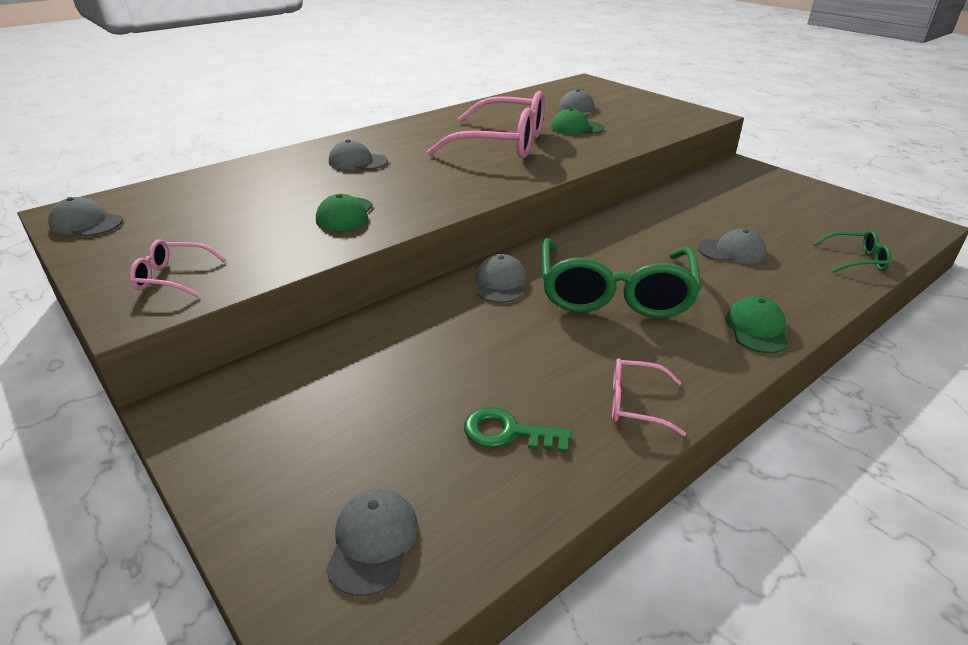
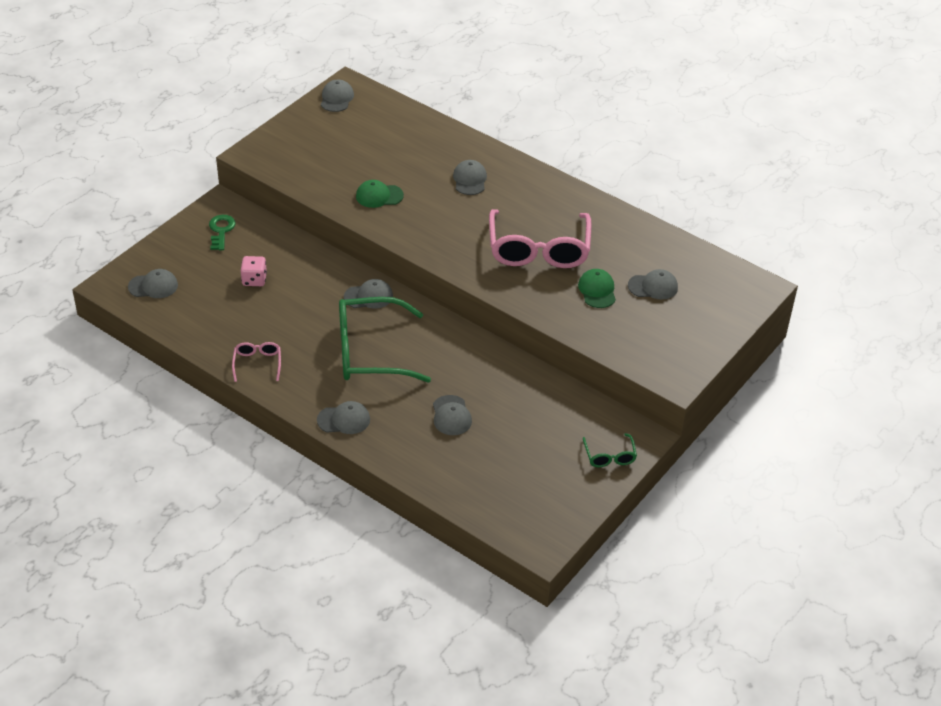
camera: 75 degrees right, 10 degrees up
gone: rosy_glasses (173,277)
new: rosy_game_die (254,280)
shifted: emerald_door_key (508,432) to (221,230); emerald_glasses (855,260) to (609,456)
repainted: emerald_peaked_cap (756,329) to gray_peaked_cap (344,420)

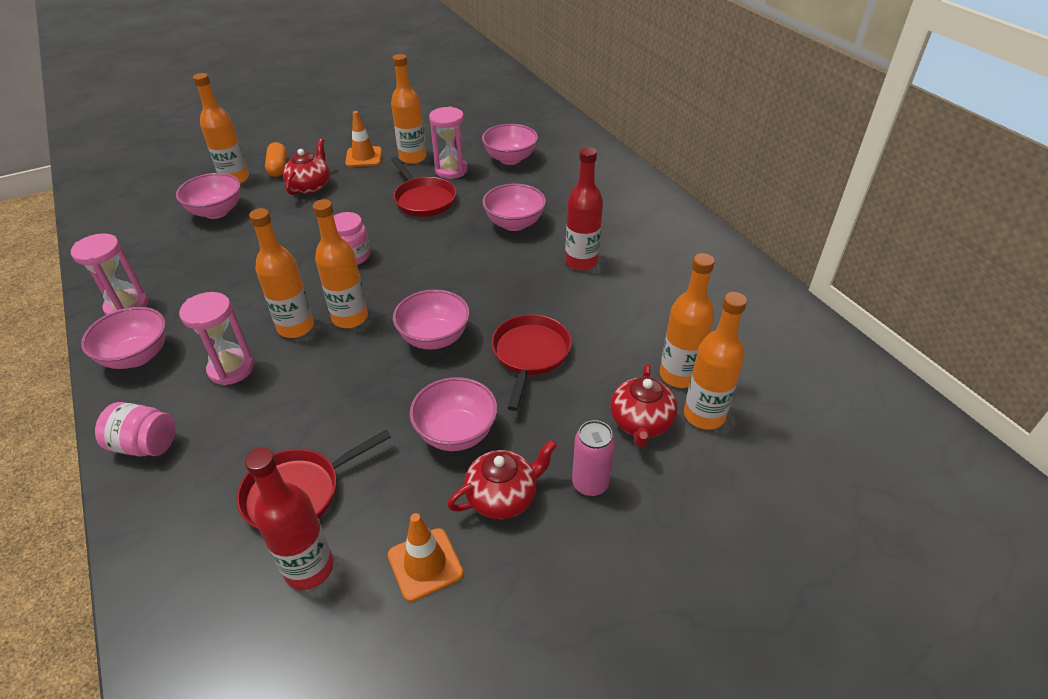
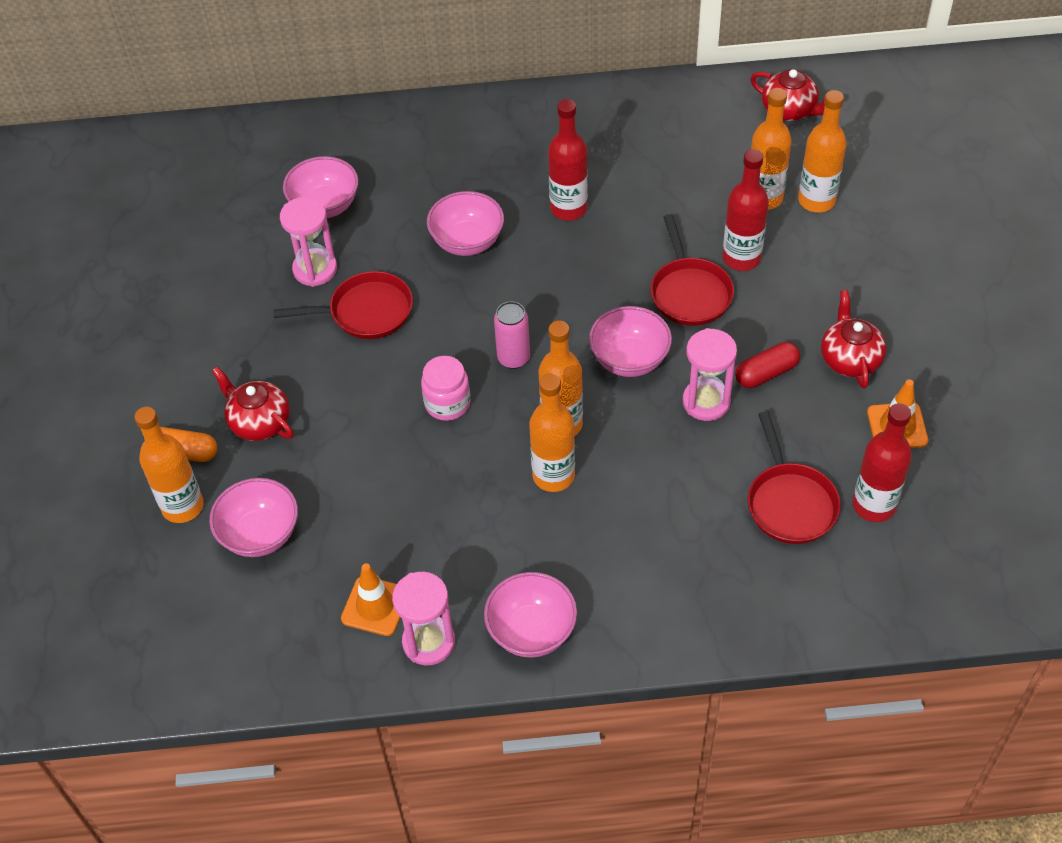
camera: 65 degrees left, 10 degrees up
gone: rosy_preserve_jar (145,445); orange_drink_bottle (412,158)
new: red_drink_bottle (741,258)
shifted: orange_road_cone (363,157) to (375,606); rosy_soda_can (590,484) to (513,358); rosy_sandglass (231,369) to (706,402); red_teapot (641,423) to (789,110)
swapped: rosy_serving_bowl (456,433) to red_capsule (766,373)
rotated: red_frying_pan (530,355) = (689,292) 135 degrees counterclockwise

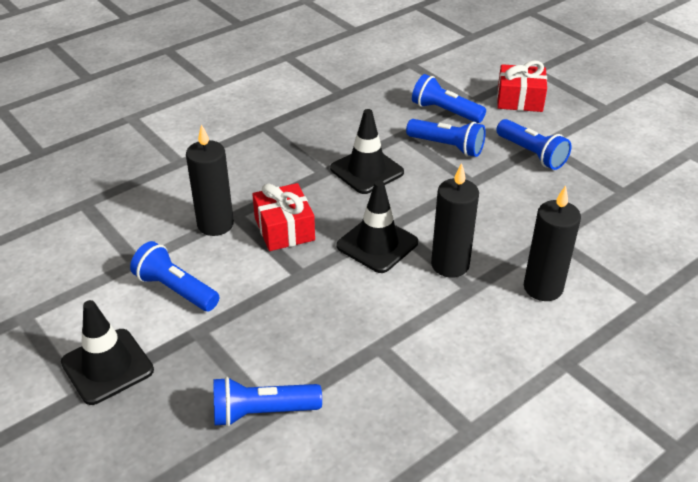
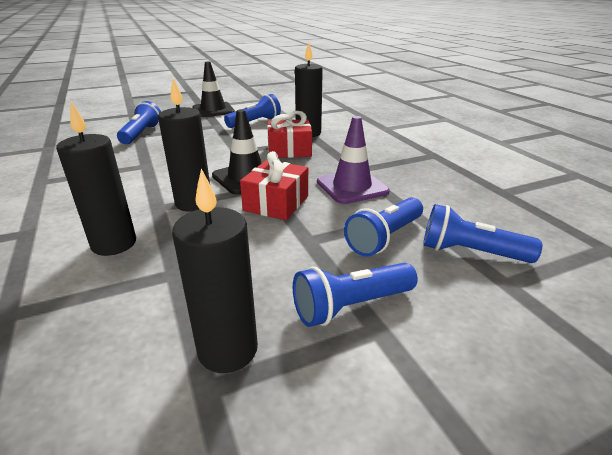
camera: 105 degrees right, 10 degrees down
new: black_candle (228,350)
shifted: red_present (519,99) to (276,203)
repainted: black_road_cone (366,170) to royal_purple_road_cone (352,187)
rotated: royal_blue_flashlight (445,111) = (470,252) 120 degrees counterclockwise

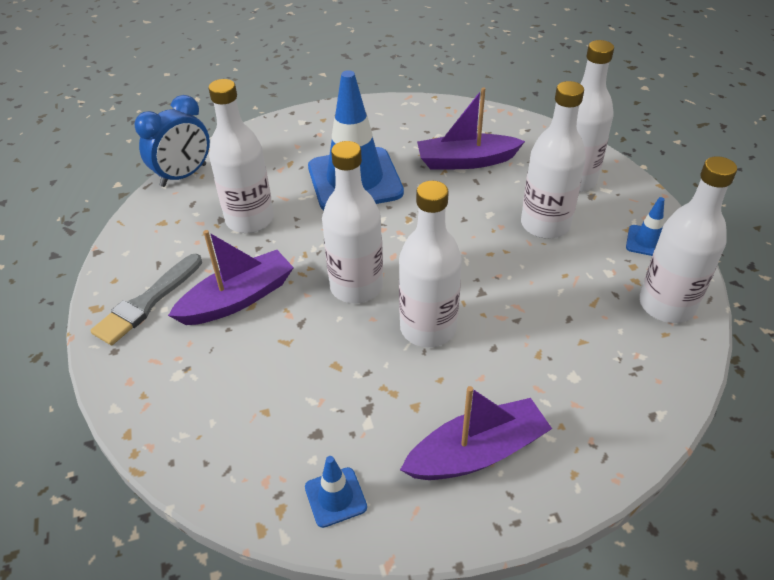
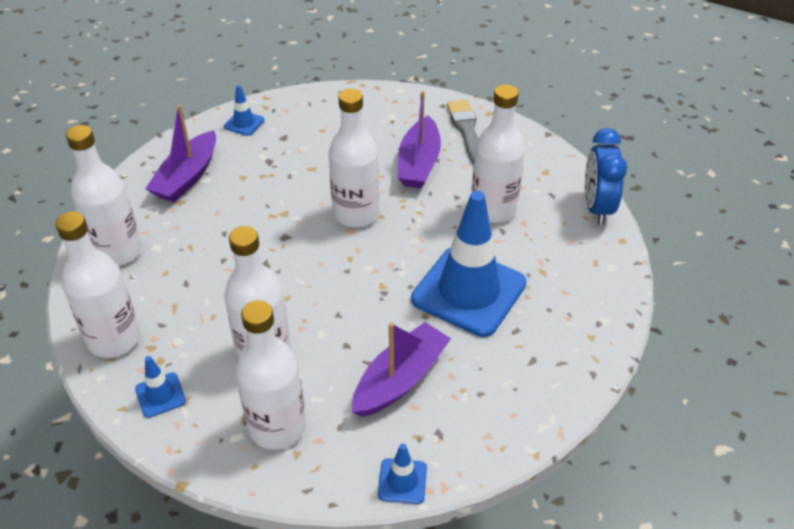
camera: 135 degrees right, 0 degrees up
new: royal_blue_road_cone (402,481)
shifted: white_drink_bottle (428,328) to (118,251)

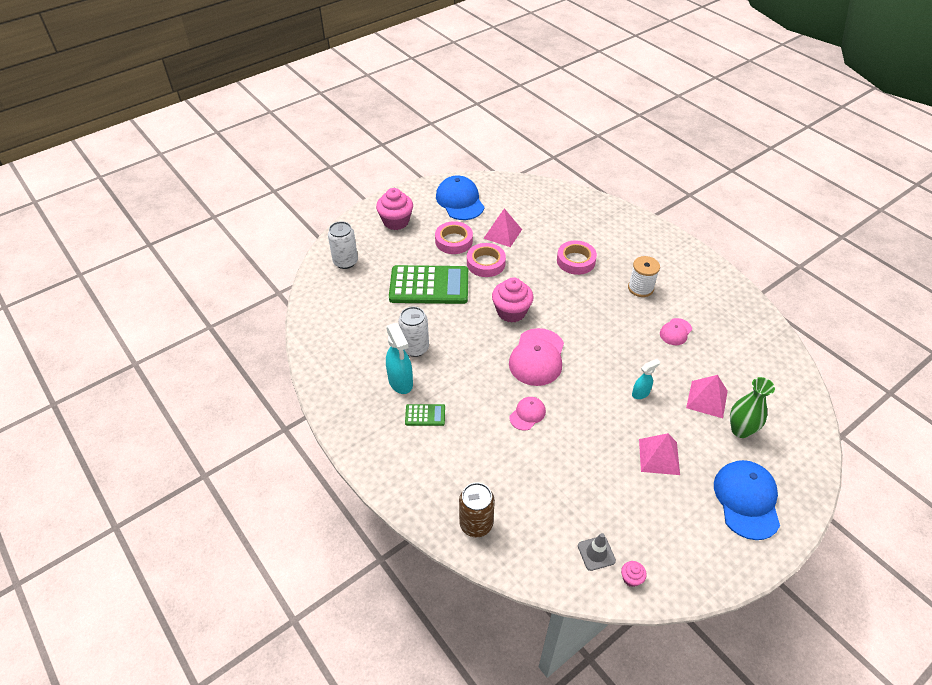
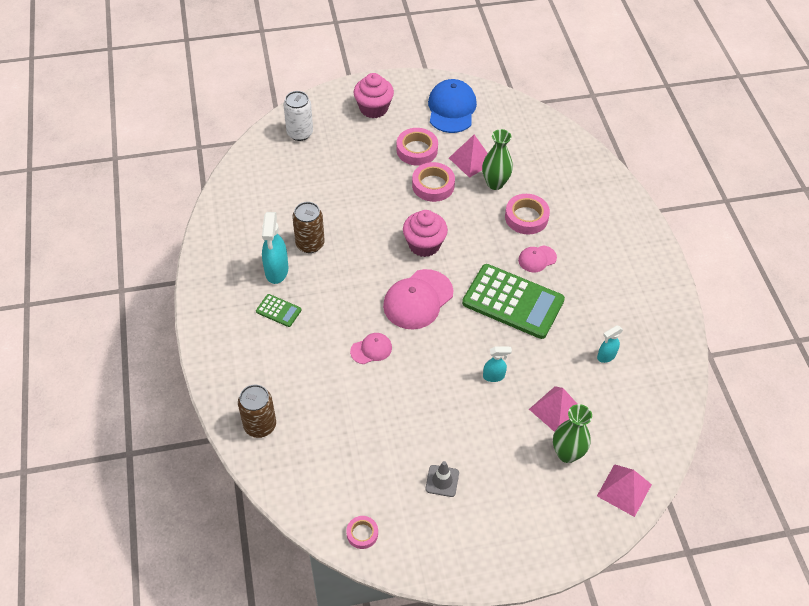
camera: 25 degrees right, 5 degrees up
gone: white_bobbin (640,288); royal_blue_peaked_cap (746,500)
new: emerald_tall_vase (495,183); teal_spray_bottle (606,356)
shifted: gray_road_cone (596,553) to (442,481); emerald_adding_machine (429,285) to (513,302); rosy_peaked_cap (675,332) to (537,259); rosy_pyramid (659,456) to (624,490)
swapped: rosy_cupcake (631,578) to rosy_tape (362,533)
repainted: white_soda_can (415,348) to brown_soda_can (310,244)

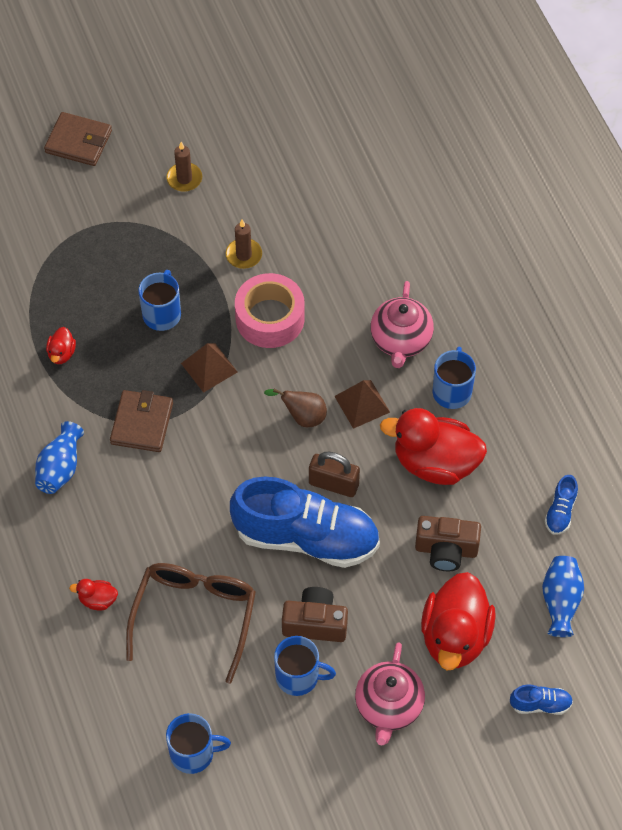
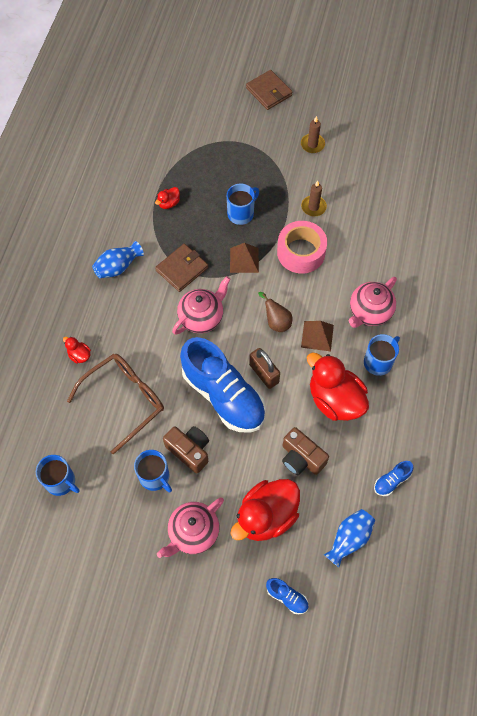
camera: 35 degrees right, 5 degrees up
new: rosy_teapot (202,317)

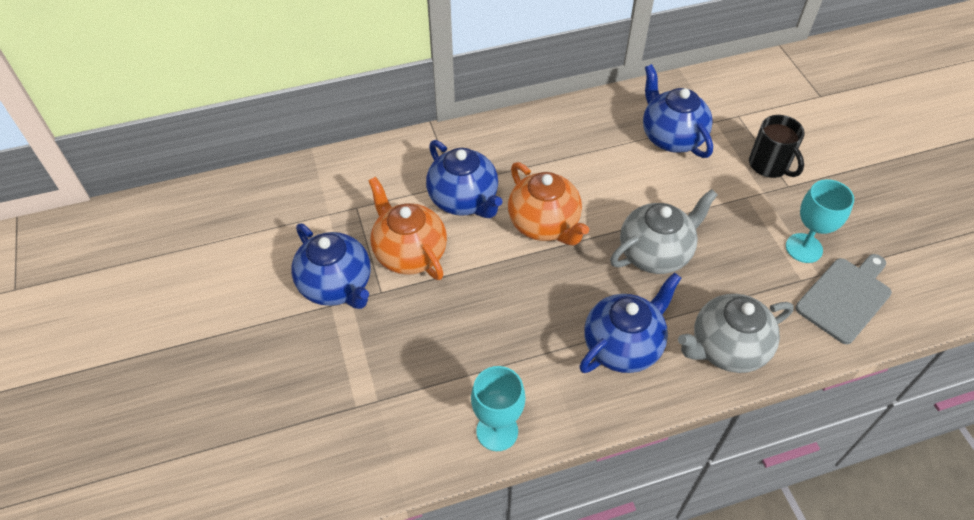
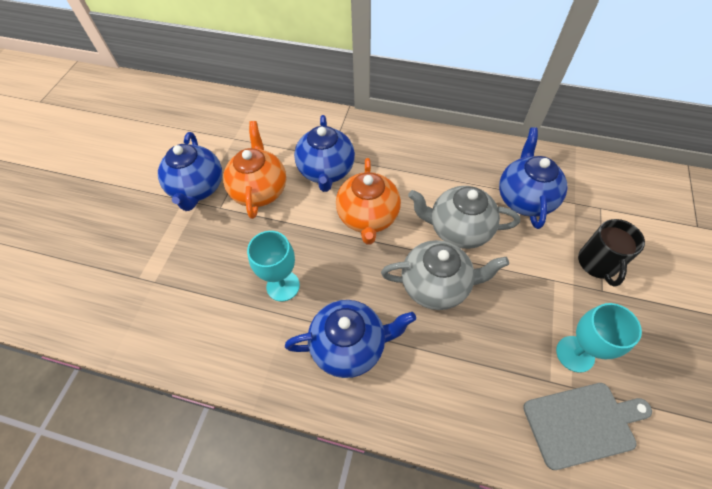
camera: 35 degrees right, 5 degrees up
shifted: teal_goblet (497,431) to (283,286); gray_teapot (726,348) to (458,229)

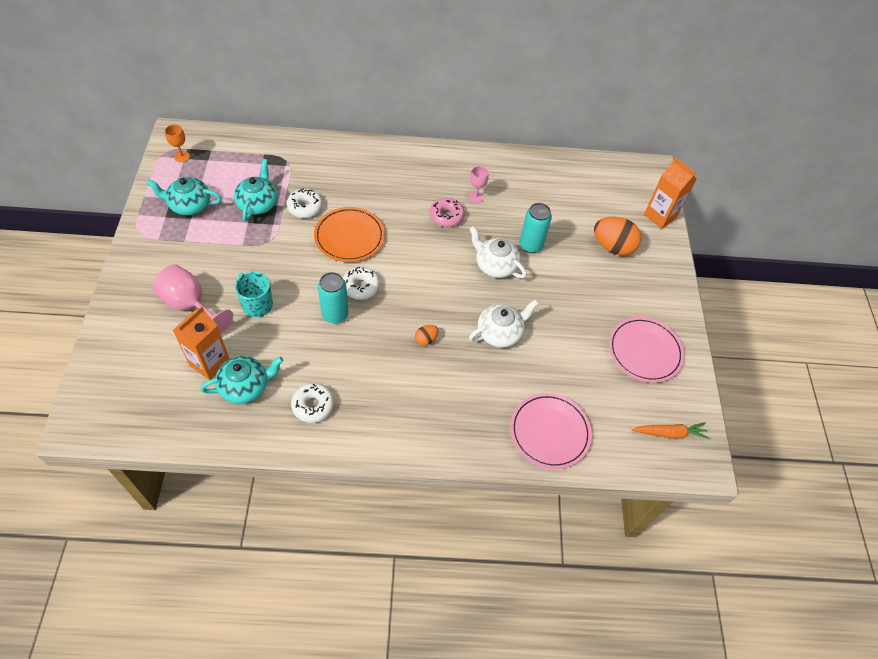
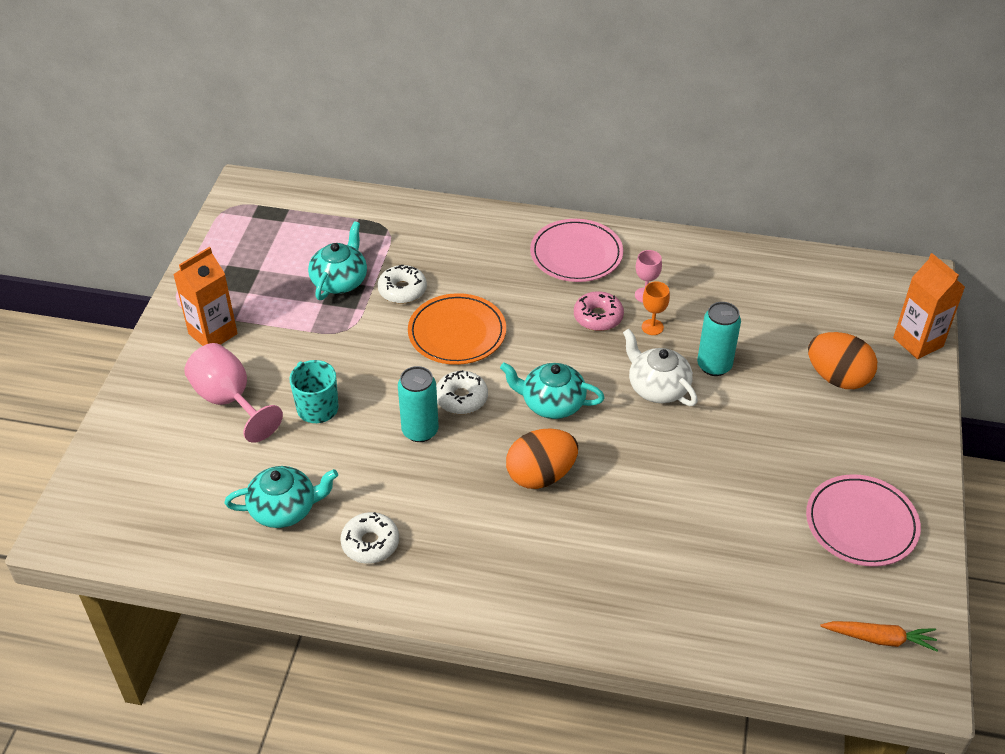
camera: 15 degrees right, 10 degrees down
gone: white_teapot (500,332)
shifted: orange_juice_carton (209,363) to (213,334); teal_teapot (189,205) to (552,403); rosy_dinner_plate (549,432) to (576,254); orange_goblet (182,157) to (652,327)
scaled: orange_egg (426,339) = (541,475) x2.08

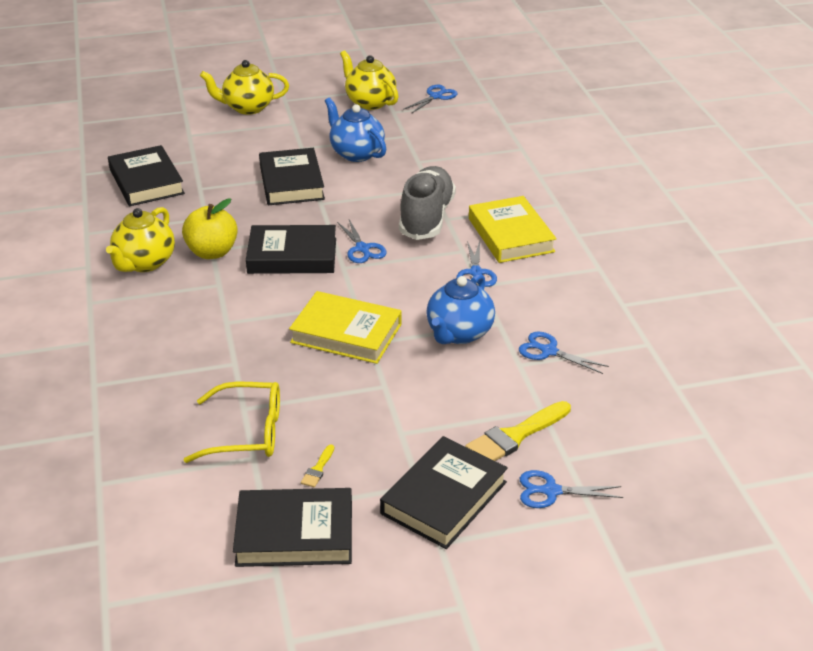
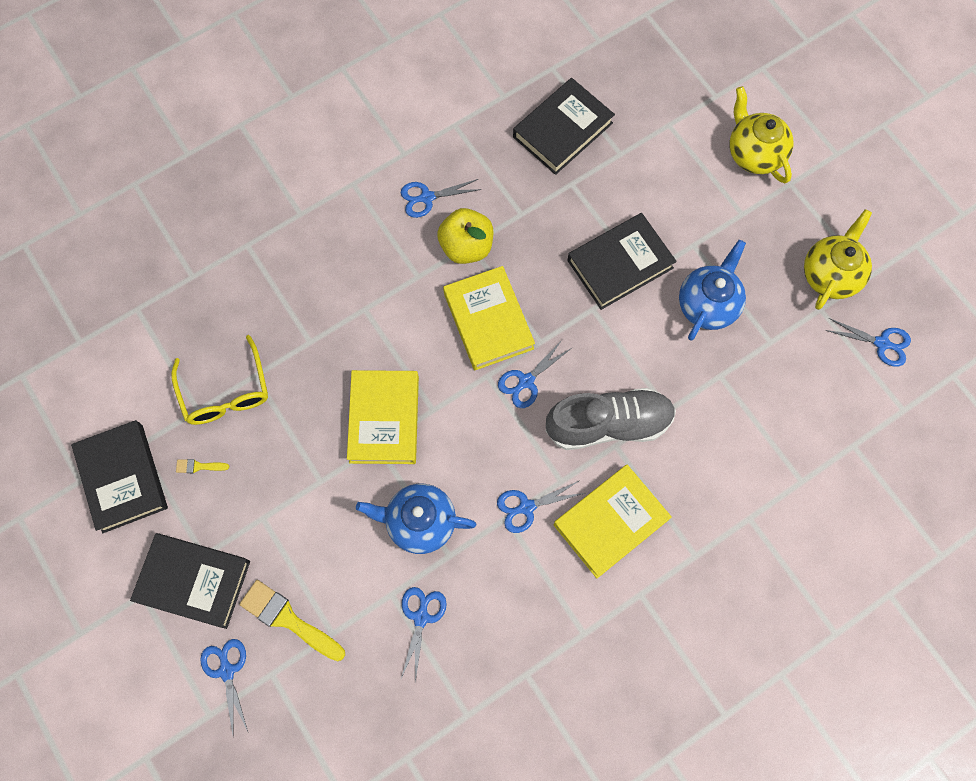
camera: 70 degrees right, 35 degrees up
swapped: yellow_teapot (144,263) to royal_blue_pair_of_scissors (426,197)
repainted: black_hardcover (292,256) to yellow_hardcover (488,321)

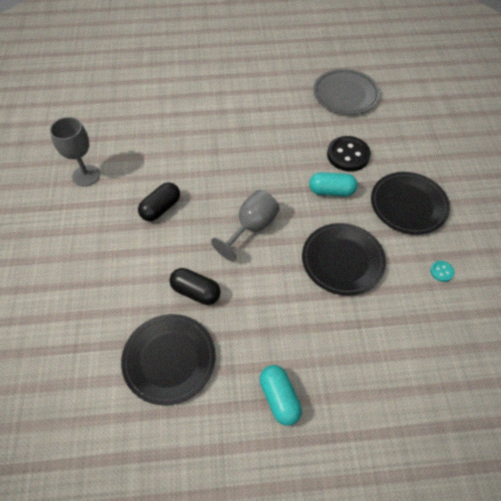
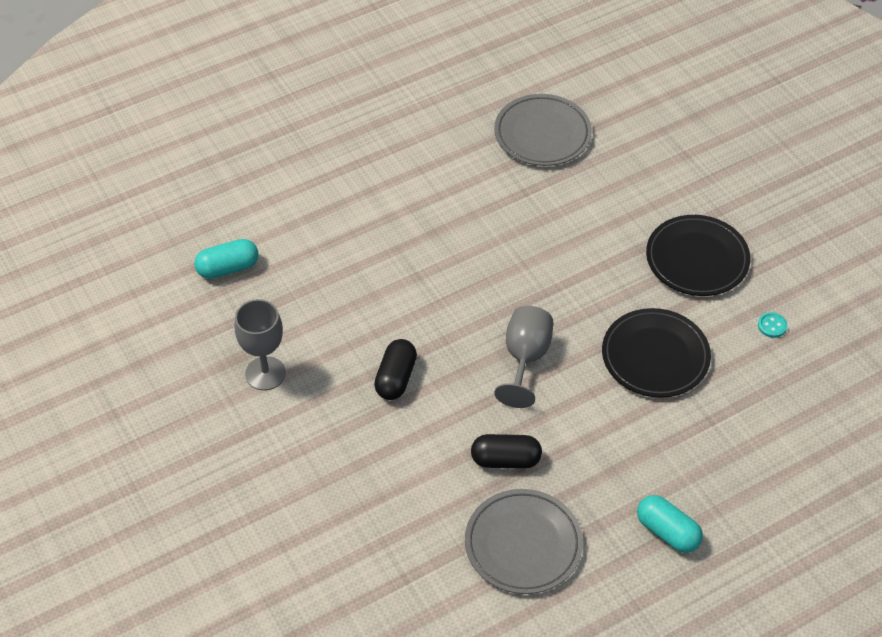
camera: 25 degrees left, 5 degrees down
gone: black_sewing_button (348,155)
shifted: teal_capsule (331,191) to (228,268)
repainted: black_dinner_plate (169,359) to gray_dinner_plate (523,544)

